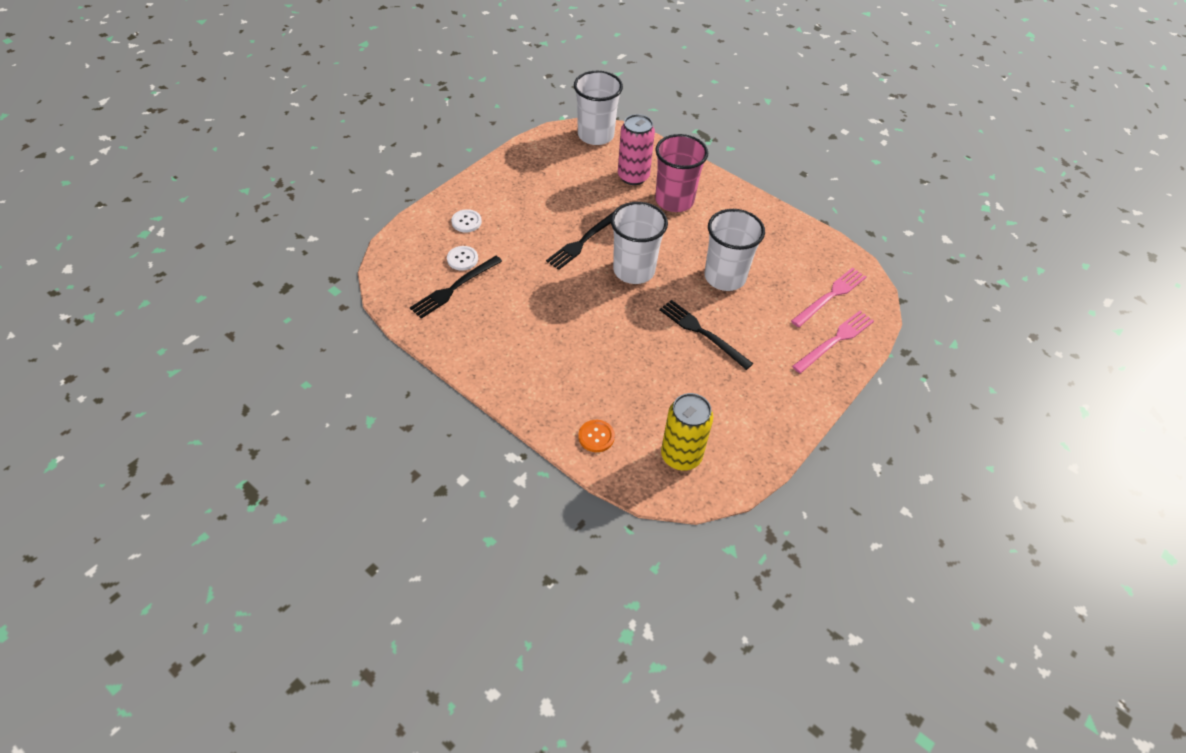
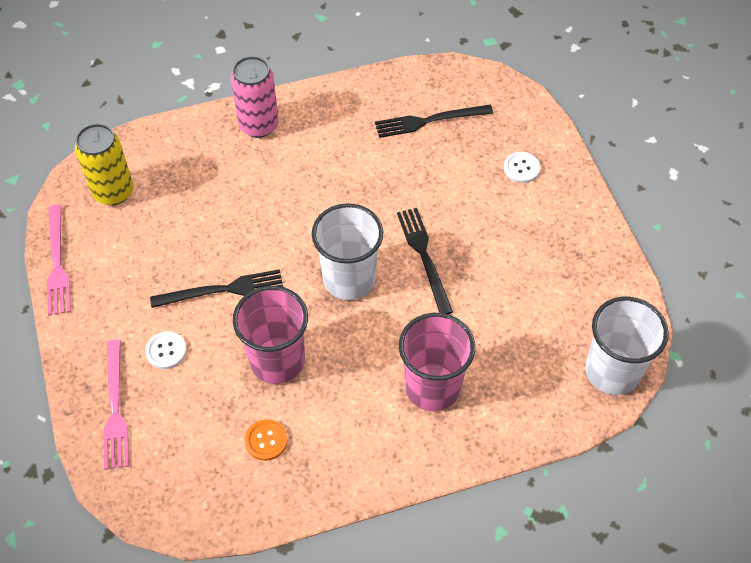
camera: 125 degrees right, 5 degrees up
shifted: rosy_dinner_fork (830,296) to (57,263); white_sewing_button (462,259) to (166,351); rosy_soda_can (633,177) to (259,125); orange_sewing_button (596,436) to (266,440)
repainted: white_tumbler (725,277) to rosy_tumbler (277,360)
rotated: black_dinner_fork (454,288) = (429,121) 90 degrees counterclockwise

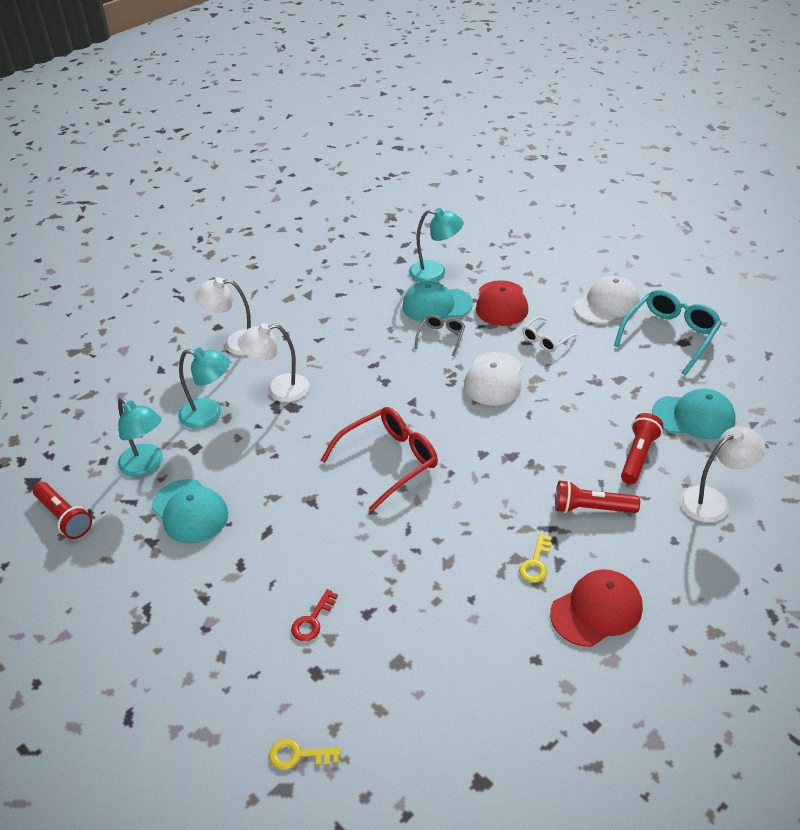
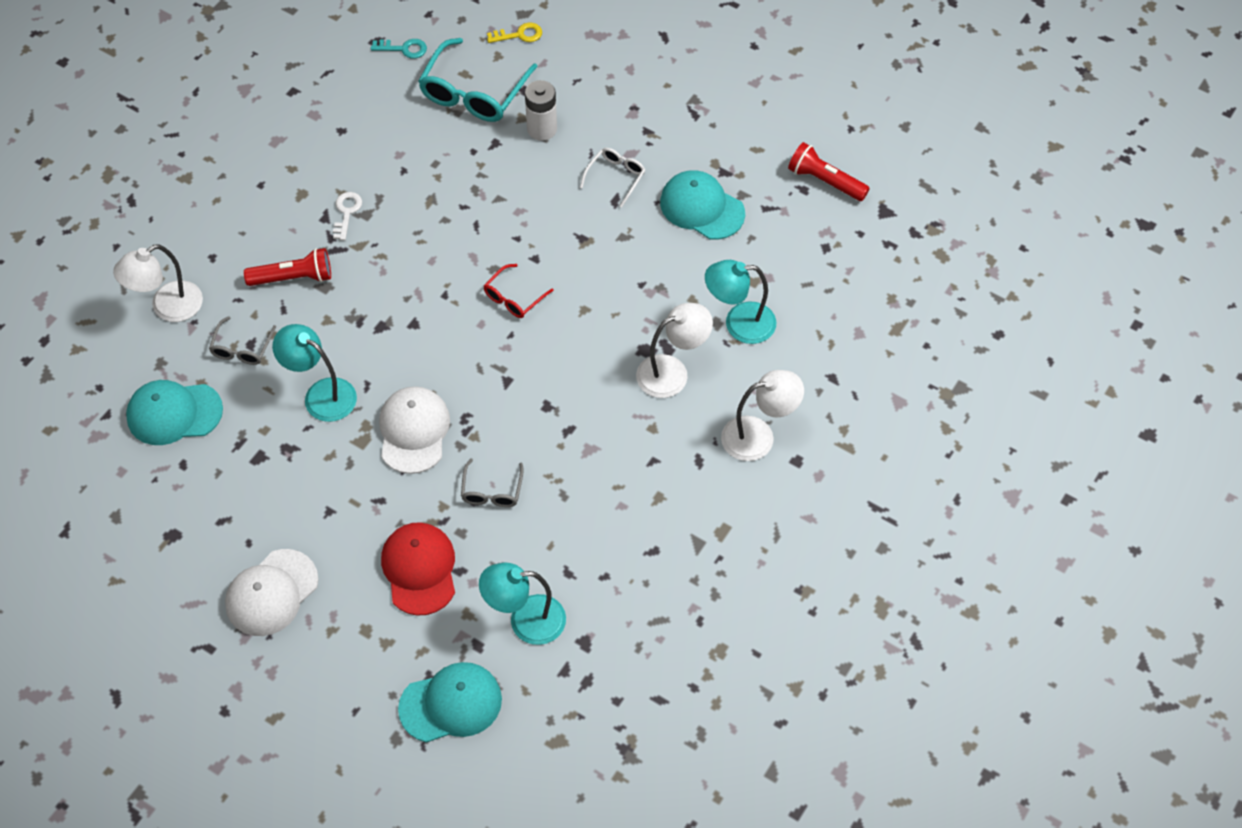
camera: 165 degrees right, 15 degrees up
gone: red_peaked_cap (596,610)
new: teal_door_key (404,49)
shifted: teal_reading_lamp (146,466) to (321,394); teal_peaked_cap (437,305) to (451,704); teal_glasses (670,335) to (473,93); white_glasses (545,340) to (616,177)
swapped: red_flashlight (638,456) to gray_glasses (241,349); red_door_key (312,620) to white_AA_battery (542,129)
repainted: yellow_door_key (536,563) to white_door_key (346,212)
scaled: red_glasses (390,461) = (513,298) x0.53

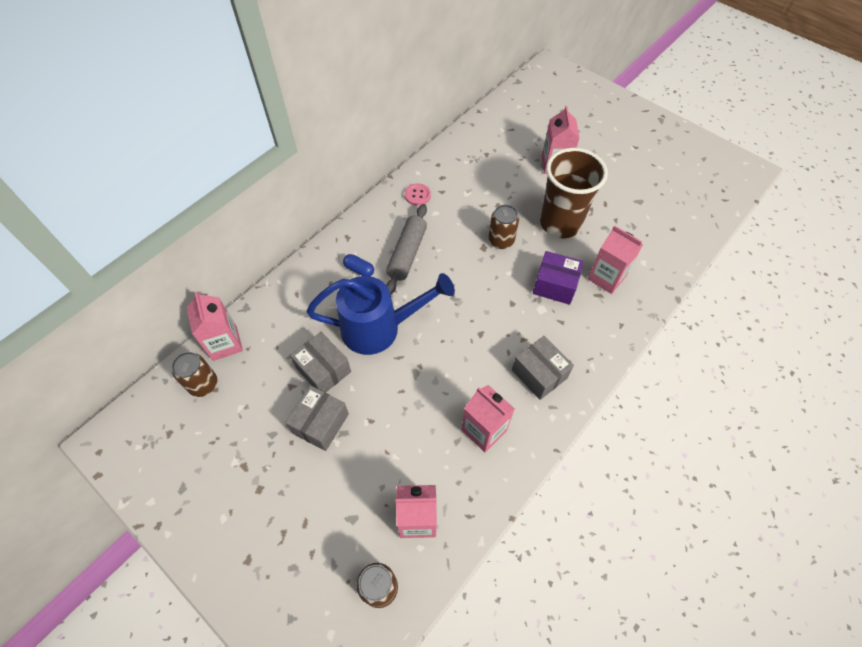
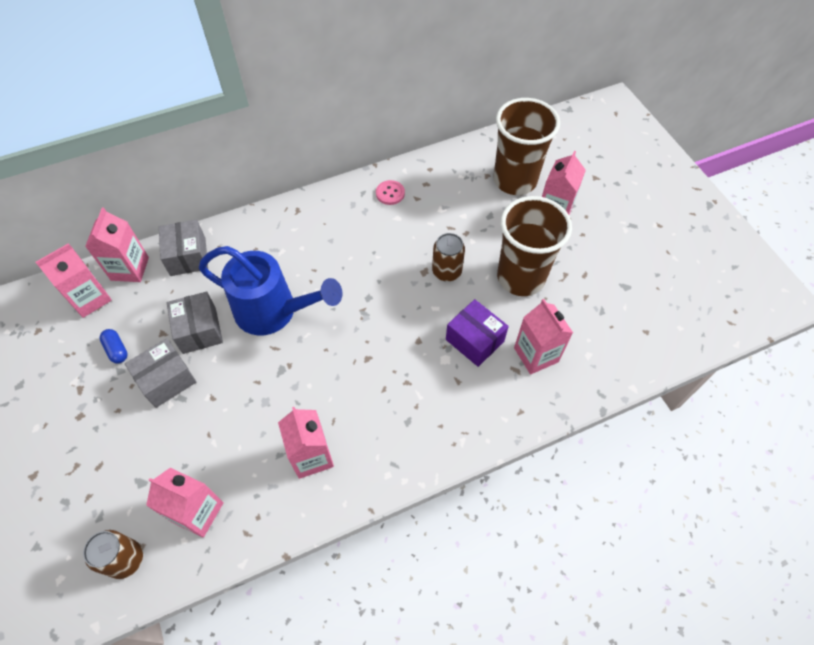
camera: 25 degrees right, 0 degrees up
gone: gray_dough_roller (407,254)
new: brown_tumbler (515,180)
shifted: royal_blue_capsule (359,270) to (117,350); gray_package (539,374) to (188,256)
swapped: brown_soda_can (203,384) to rosy_juice_carton (90,299)

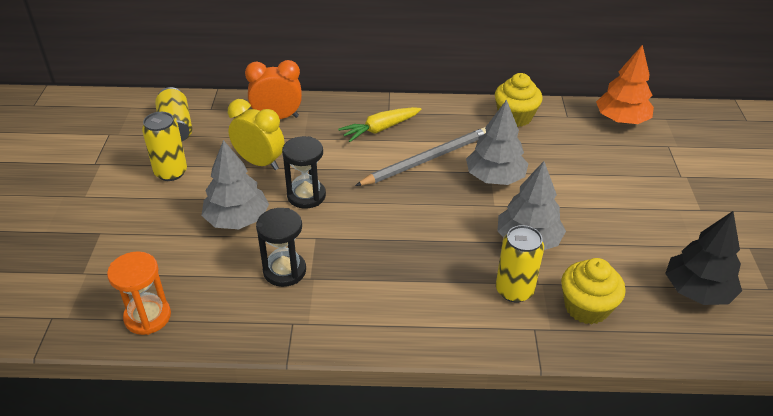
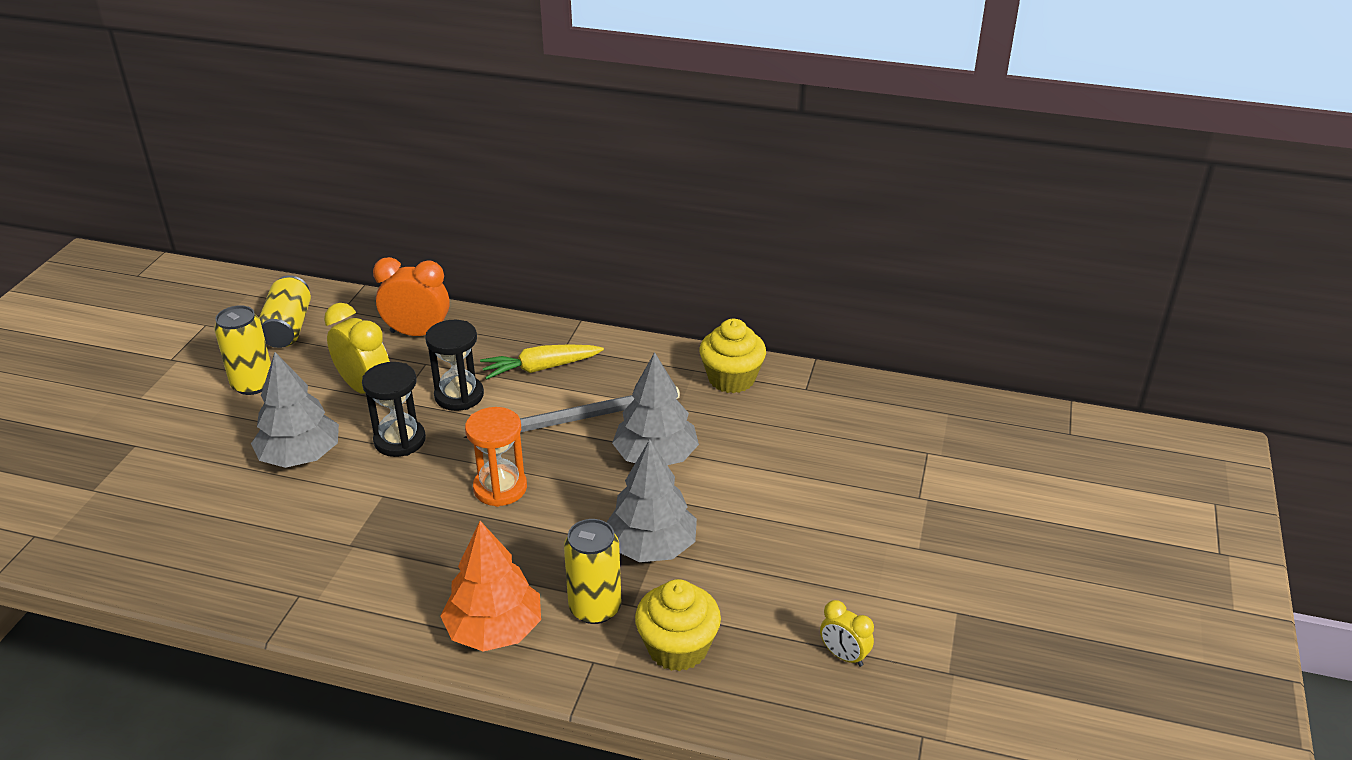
camera: 15 degrees right, 5 degrees down
shifted: black_sandglass (284,271) to (459,396); orange_tree (621,120) to (494,630); orange_sandglass (148,317) to (500,488)
swapped: black_tree (697,291) to yellow_alarm_clock (844,656)

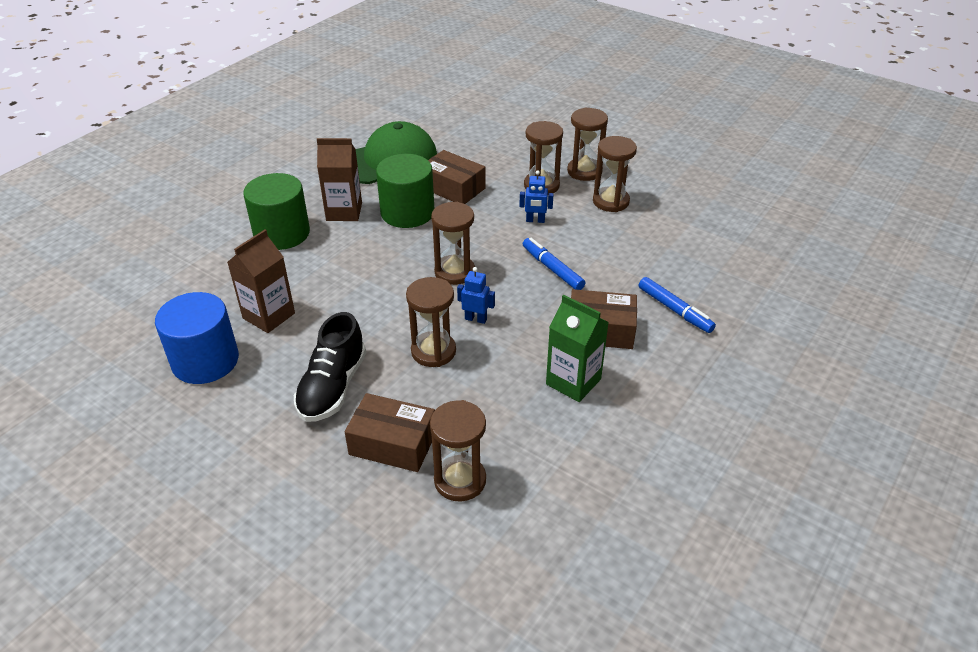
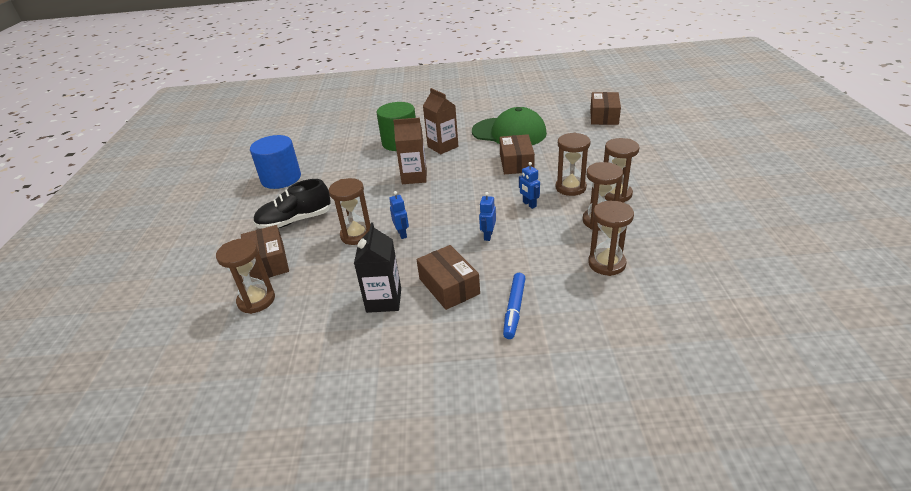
camera: 55 degrees right, 5 degrees down
gone: emerald_solid_cylinder (407,212)
new: brown_package (604,116)
shifted: brown_juice_carton (269,316) to (414,177); brown_sandglass (454,272) to (606,264)
swapped: royal_blue_marker_pen (552,269) to royal_blue_robot (488,236)
repainted: emerald_juice_carton (573,382) to black_juice_carton (384,300)

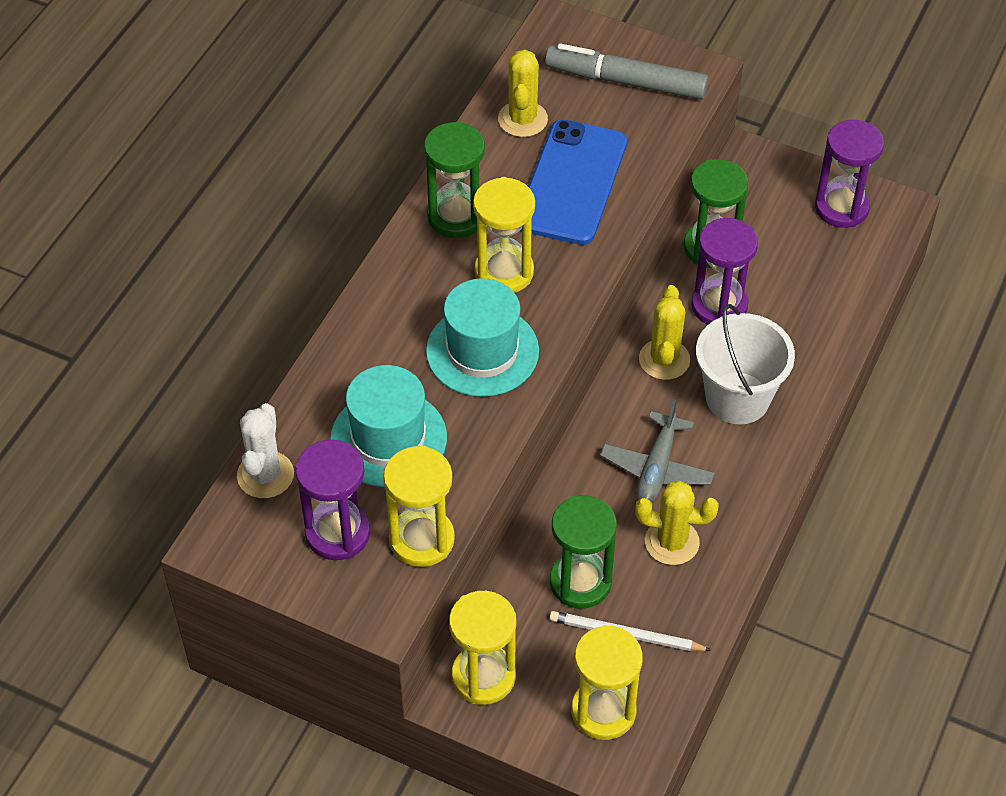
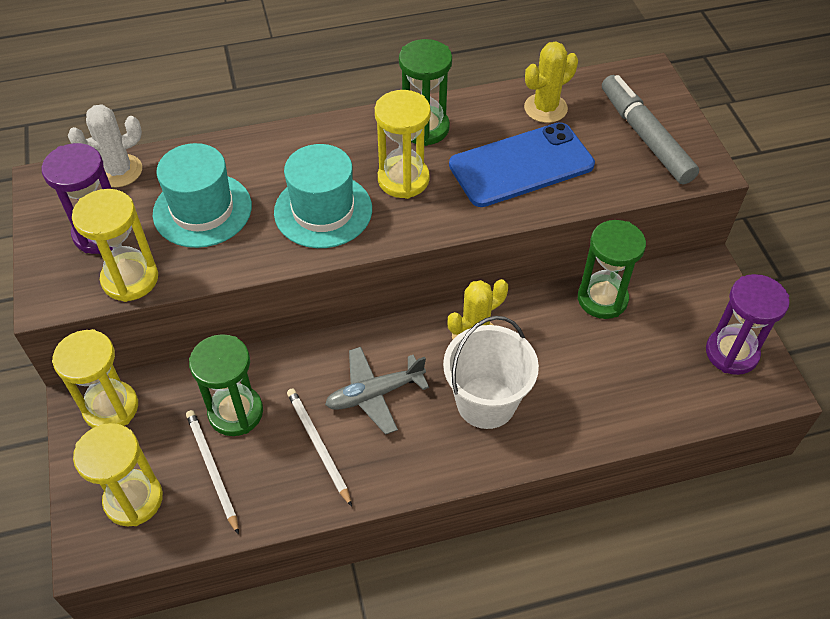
camera: 50 degrees right, 0 degrees up
gone: royal_purple_sandglass (719,306)
swapped: yellow_cactus (672,542) to white_lead_pencil (318,445)

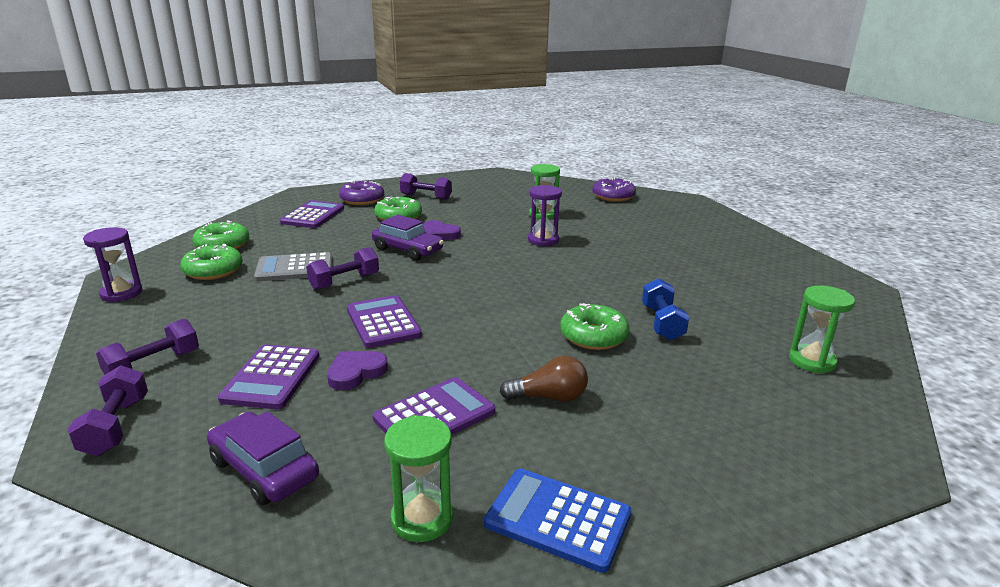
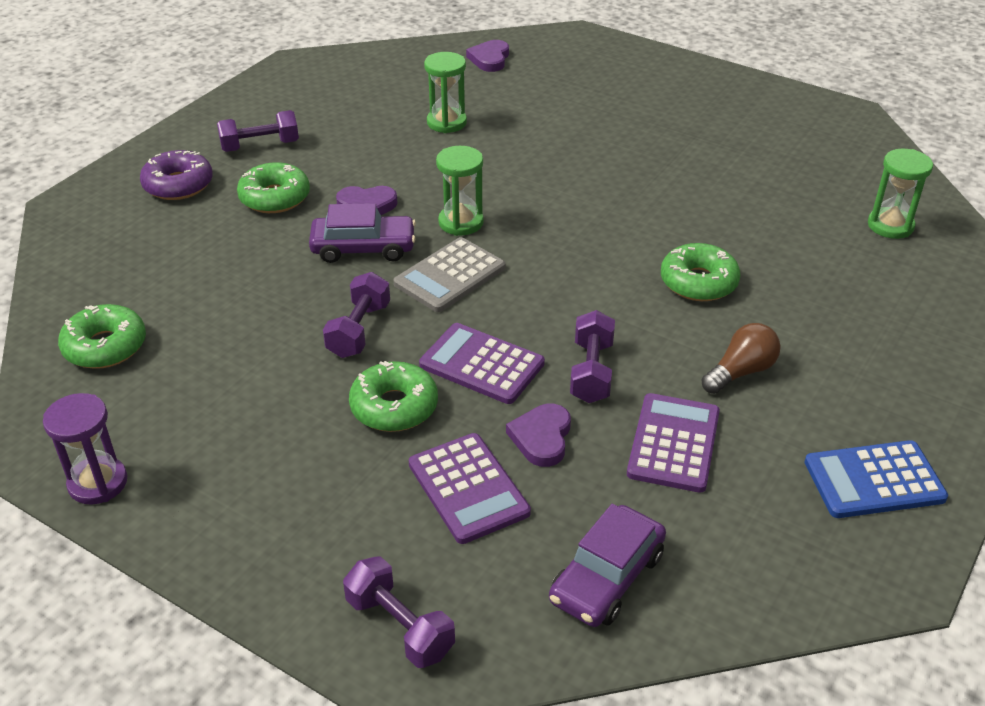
camera: 35 degrees left, 15 degrees up
gone: royal_purple_adding_machine (313,215); royal_purple_sandglass (543,240); royal_blue_free_weight (662,323)
shifted: emerald_glazed_donut (213,271) to (394,407); gray_adding_machine (295,268) to (450,276); emerald_sandglass (422,518) to (461,222); royal_purple_free_weight (153,365) to (591,372)
swapped: royal_purple_glazed_donut (613,196) to royal_purple_heart_shape (490,59)
rotated: royal_purple_car (264,469) = (607,578) 60 degrees counterclockwise

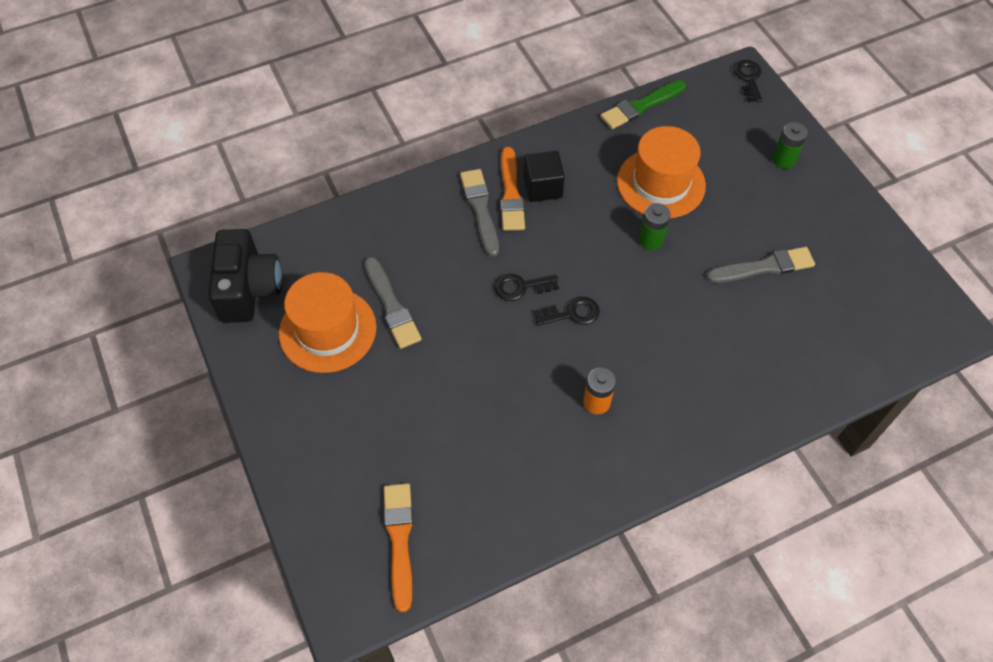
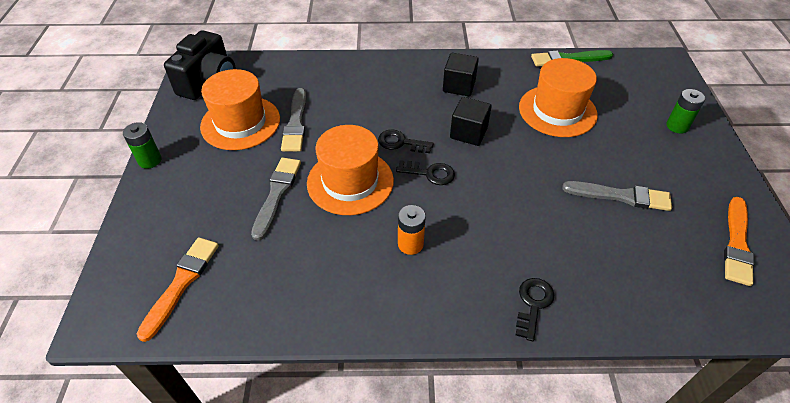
camera: 25 degrees right, 10 degrees down
new: orange_top_hat (350,181); black_cube (468,133)
shifted: emerald_AA_battery (651,240) to (150,160); gray_brush (480,209) to (277,194); black_door_key (748,78) to (533,304); orange_brush (511,194) to (737,244)

